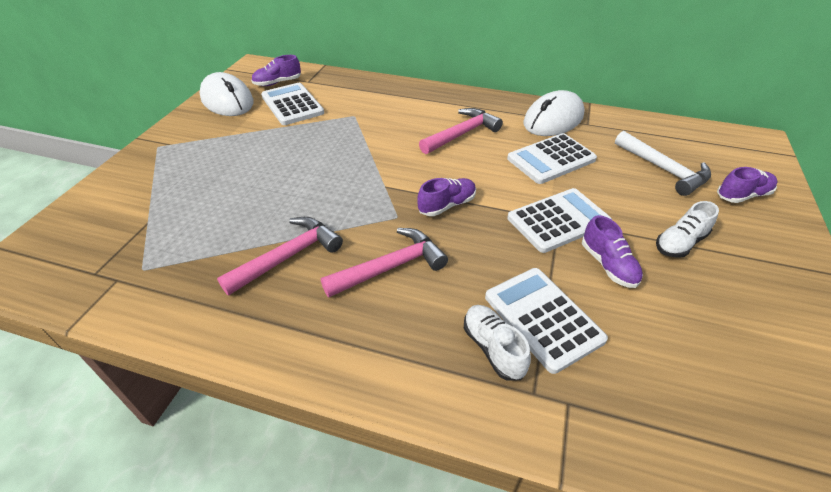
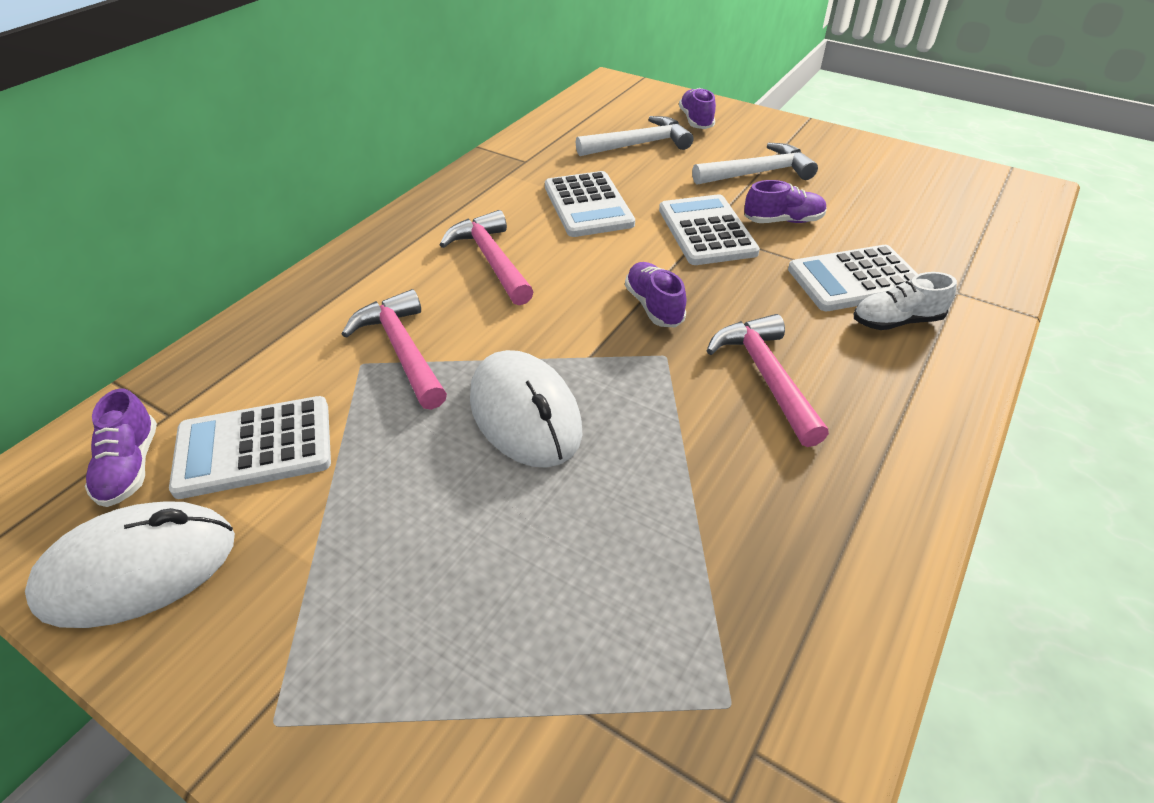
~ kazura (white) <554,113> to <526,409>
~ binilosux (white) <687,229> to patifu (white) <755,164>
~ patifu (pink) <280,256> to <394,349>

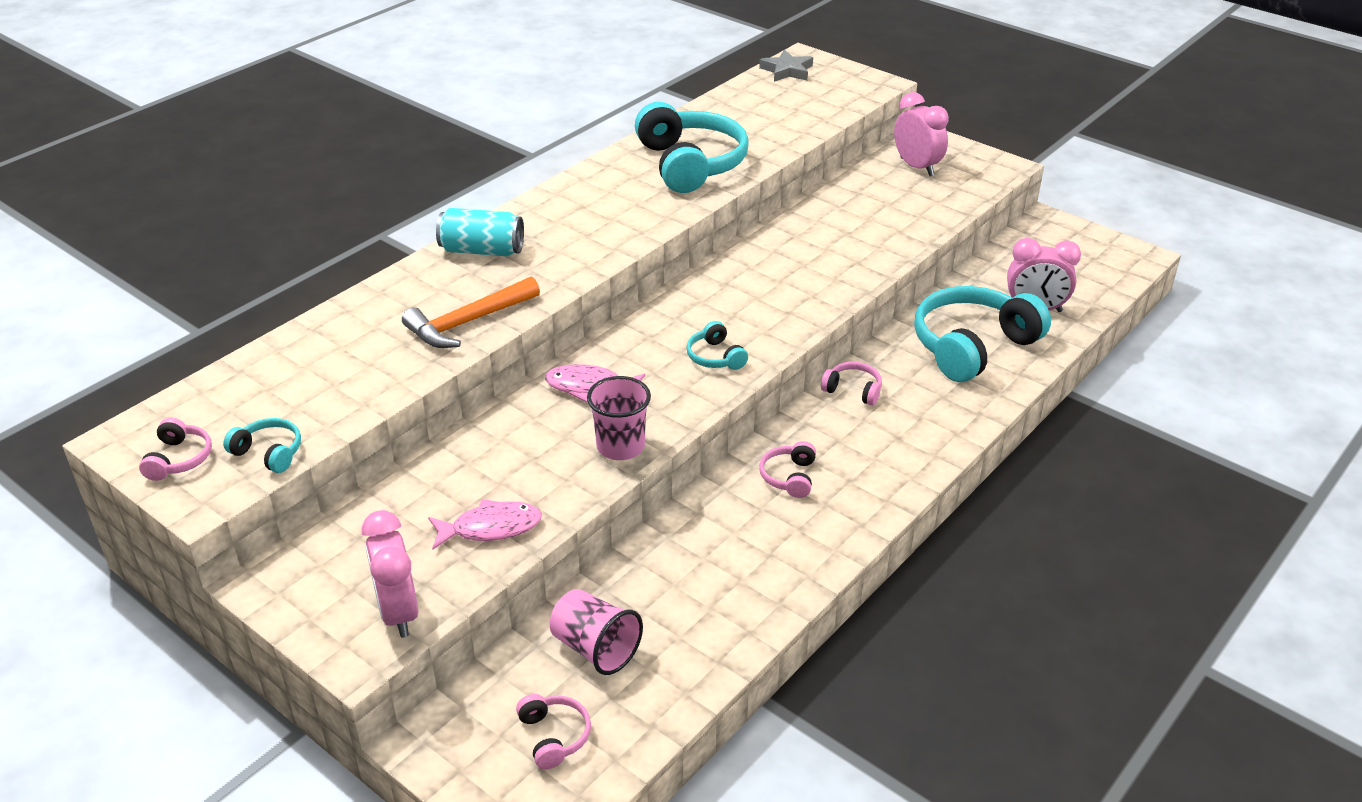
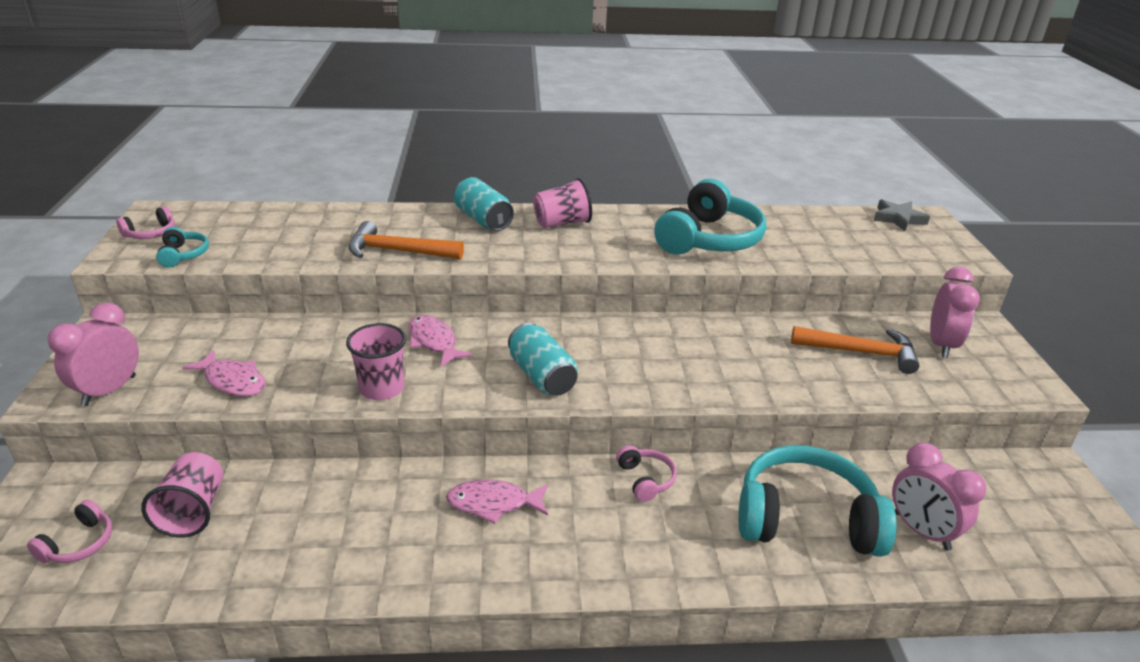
~ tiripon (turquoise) <717,345> to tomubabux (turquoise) <543,359>
~ tiripon (pink) <787,469> to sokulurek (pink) <497,501>
+ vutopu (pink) <562,203>
+ patifu (orange) <855,350>

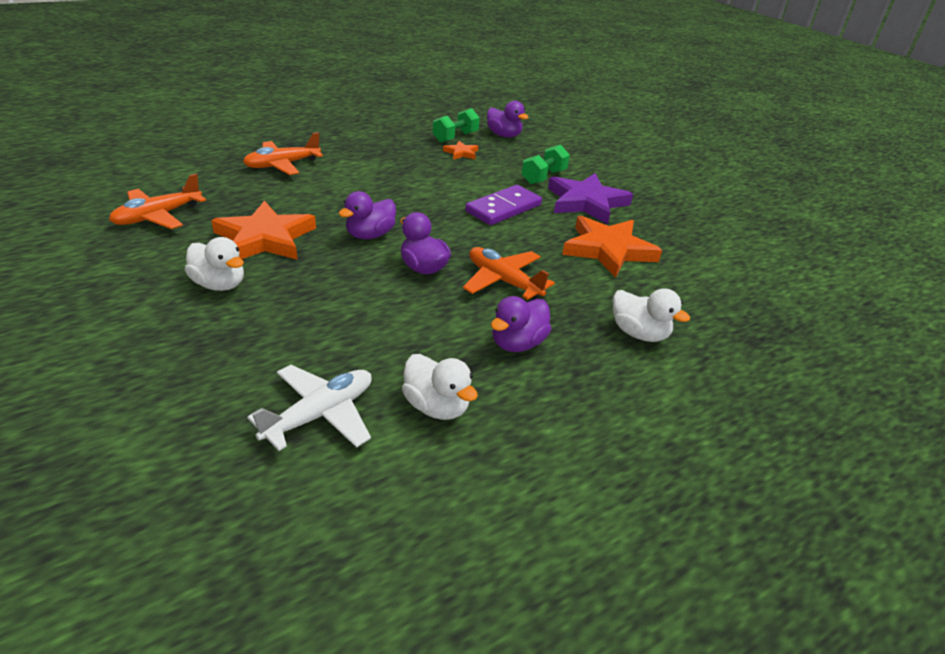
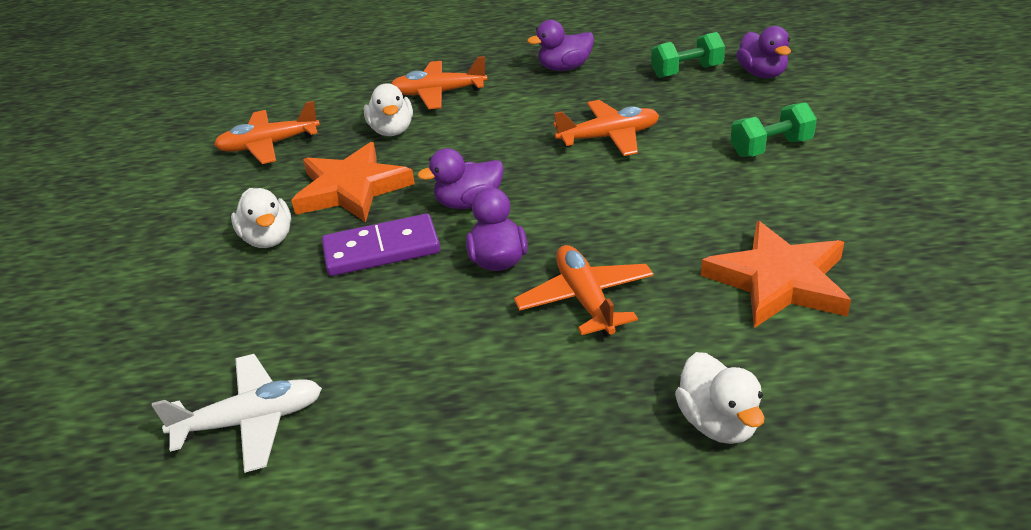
- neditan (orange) <460,150>
- neditan (purple) <590,198>
~ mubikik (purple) <503,205> to <381,245>
~ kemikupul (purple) <521,324> to <560,45>
~ kemikupul (white) <440,387> to <388,110>
+ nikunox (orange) <606,128>

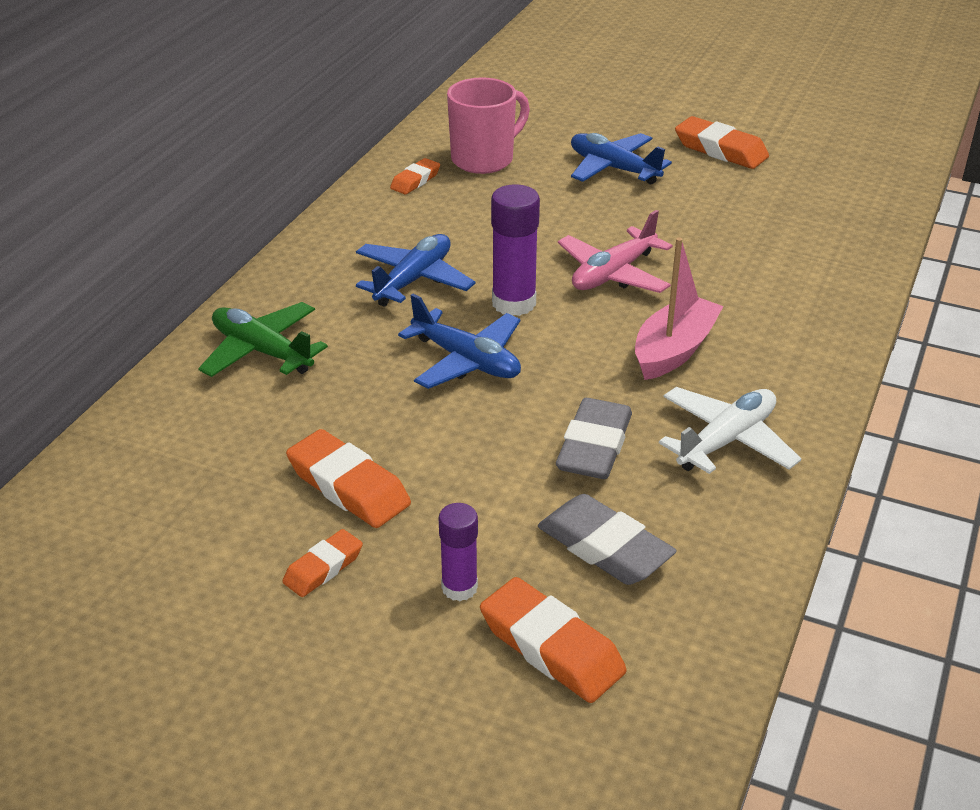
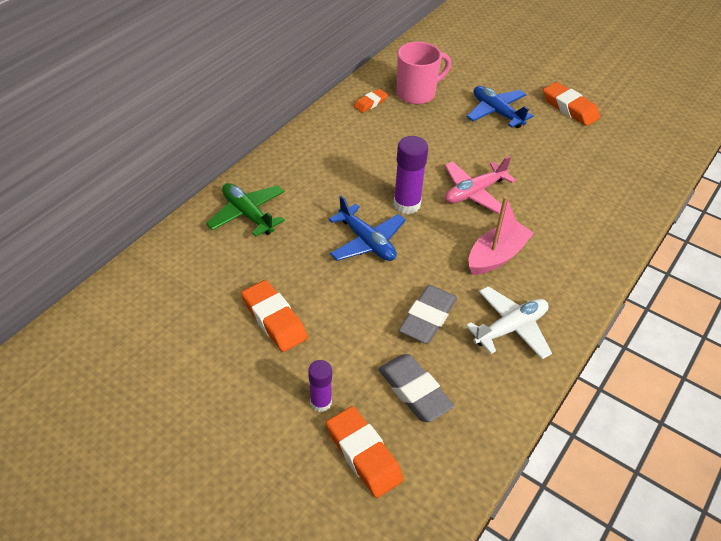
- nikunox (blue) <415,270>
- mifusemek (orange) <322,563>

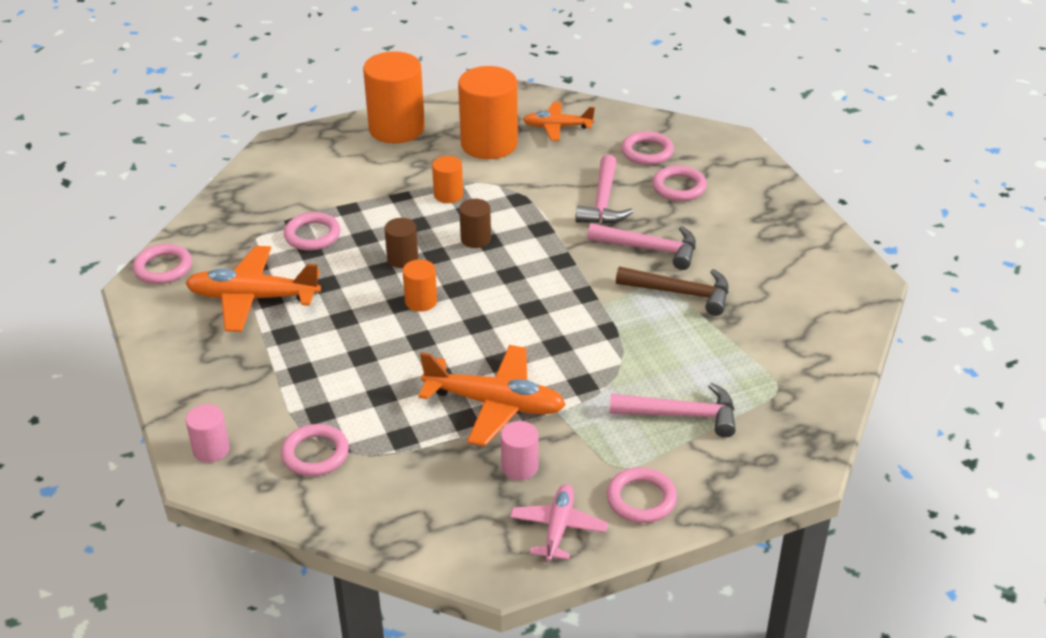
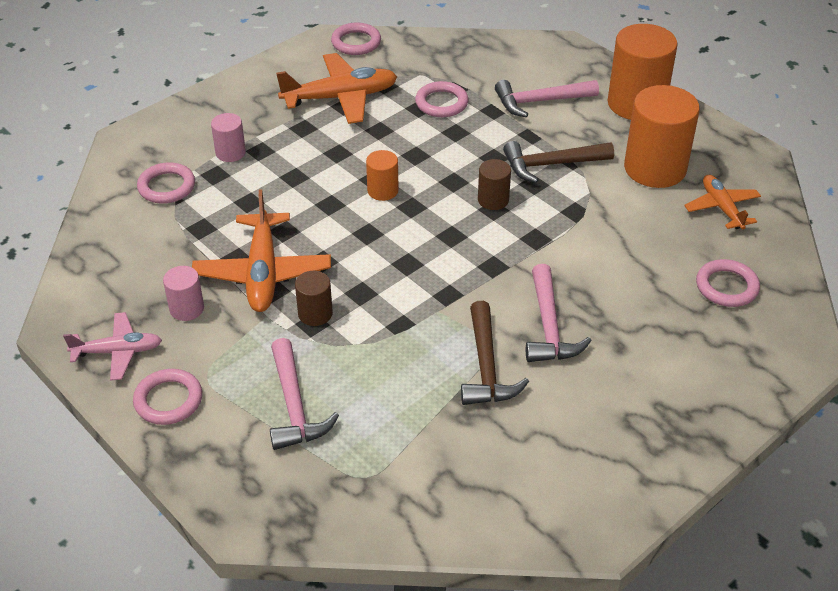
~ patifu (pink) <604,189> to <547,98>
~ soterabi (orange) <447,179> to patifu (brown) <558,162>
- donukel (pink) <679,183>
~ soterabi (brown) <401,243> to <314,298>
~ nikunox (orange) <253,289> = <336,88> 90 degrees clockwise
~ soterabi (pink) <208,433> to <228,137>

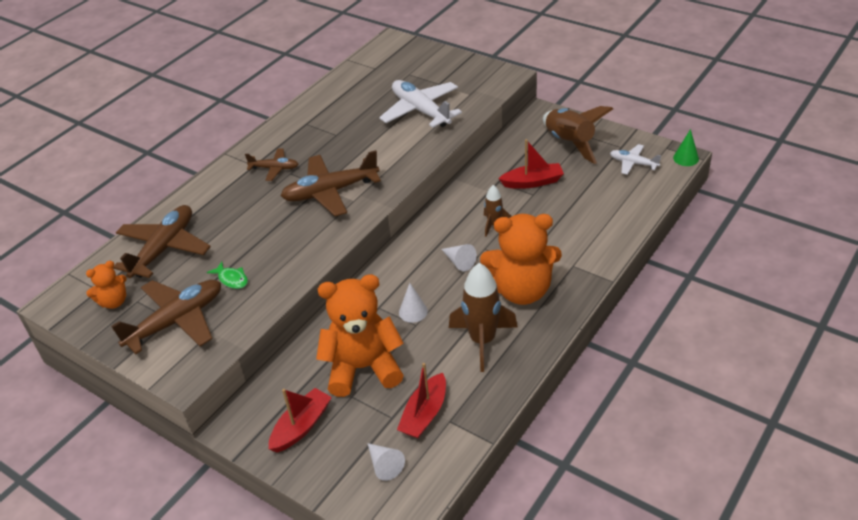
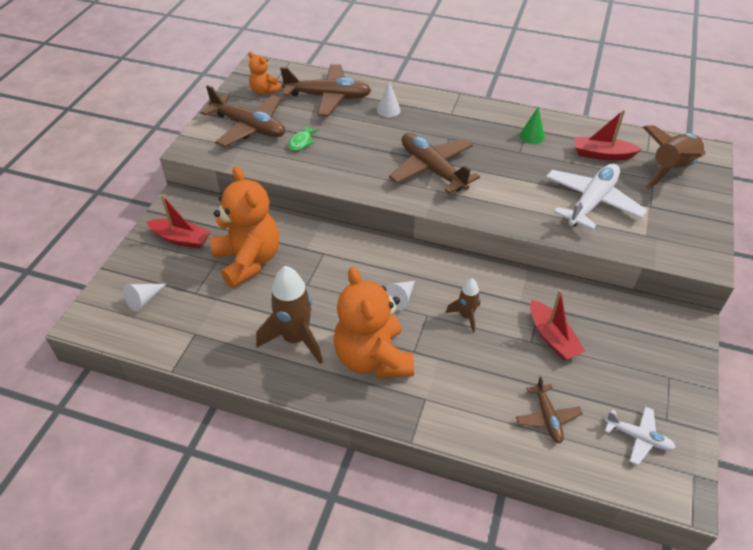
~ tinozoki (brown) <578,135> to <674,157>
~ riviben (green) <686,147> to <532,125>
~ nikunox (white) <635,159> = <640,436> 105 degrees clockwise
~ nikunox (brown) <271,164> to <549,410>
~ riviben (white) <413,303> to <389,99>
~ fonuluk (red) <421,400> to <608,135>

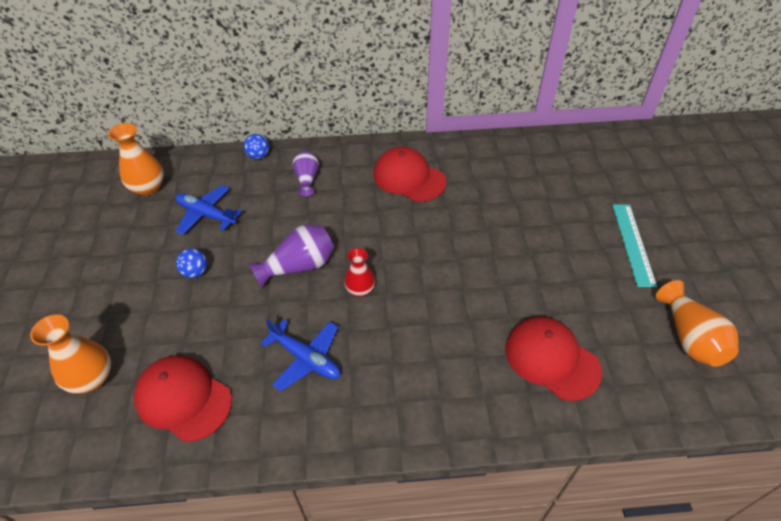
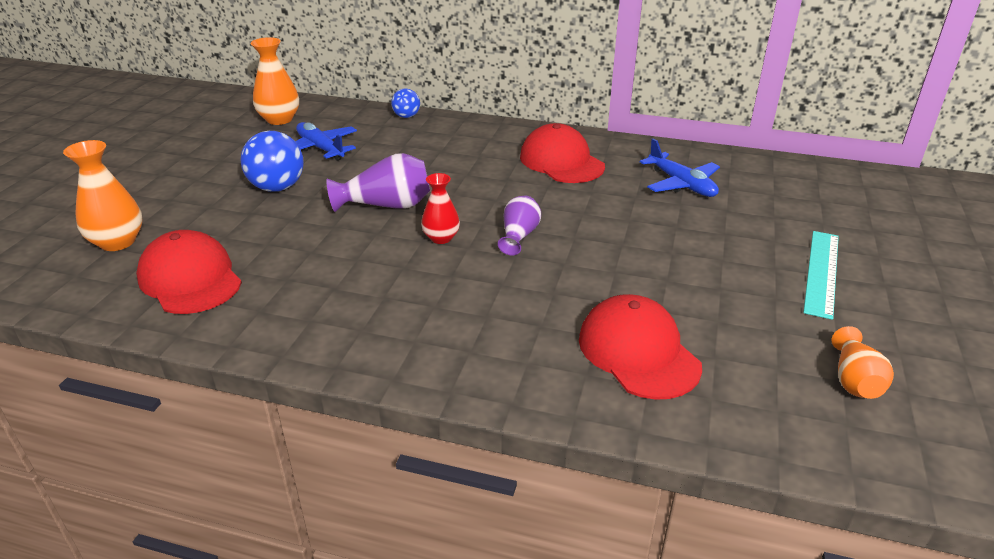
~ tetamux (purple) <305,173> to <519,225>
~ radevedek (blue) <191,263> = <272,161> x1.75
~ tetamux (orange) <697,323> = <863,362> x0.66
~ nikunox (blue) <300,355> to <680,168>

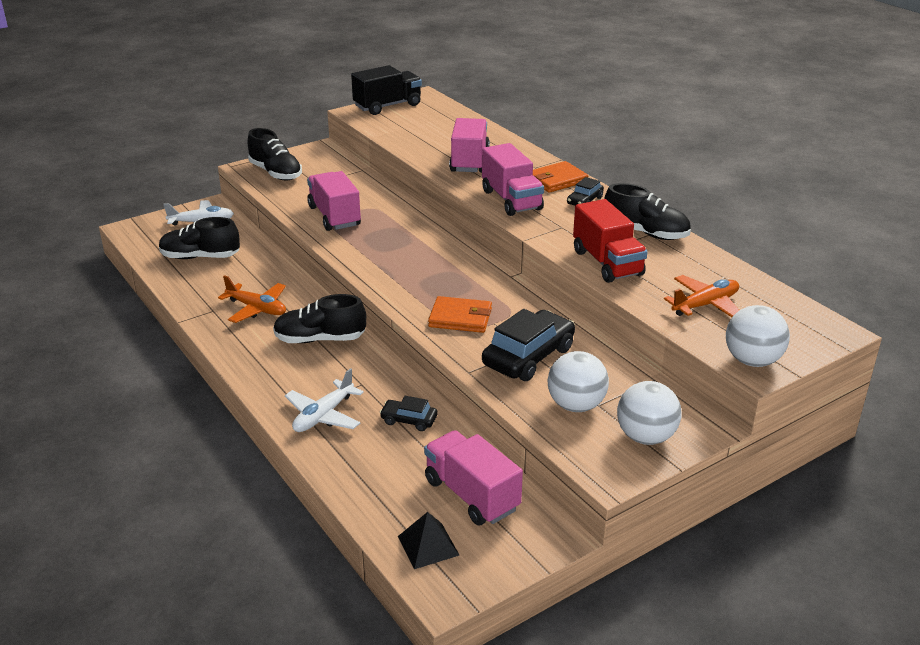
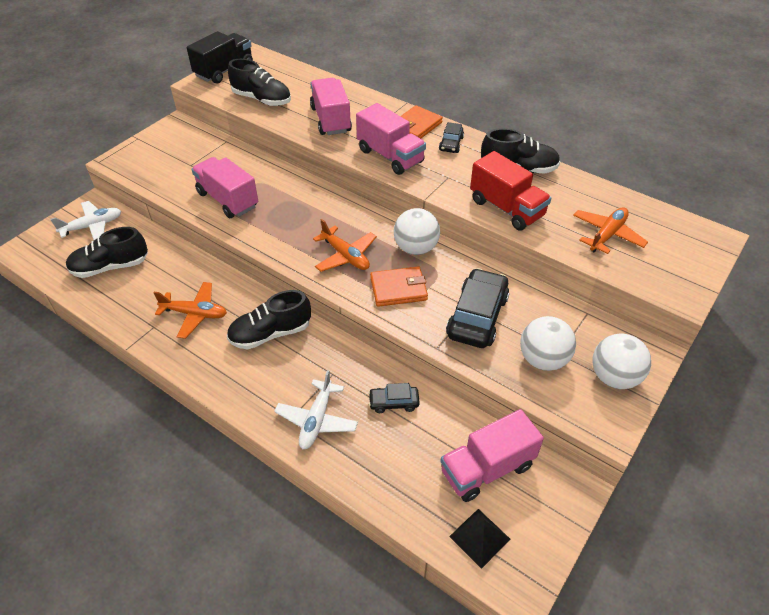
~ binilosux (black) <275,154> to <259,82>
~ radevedek (white) <758,336> to <417,231>
~ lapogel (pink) <473,477> = <492,455> 60 degrees counterclockwise
+ nikunox (orange) <345,245>

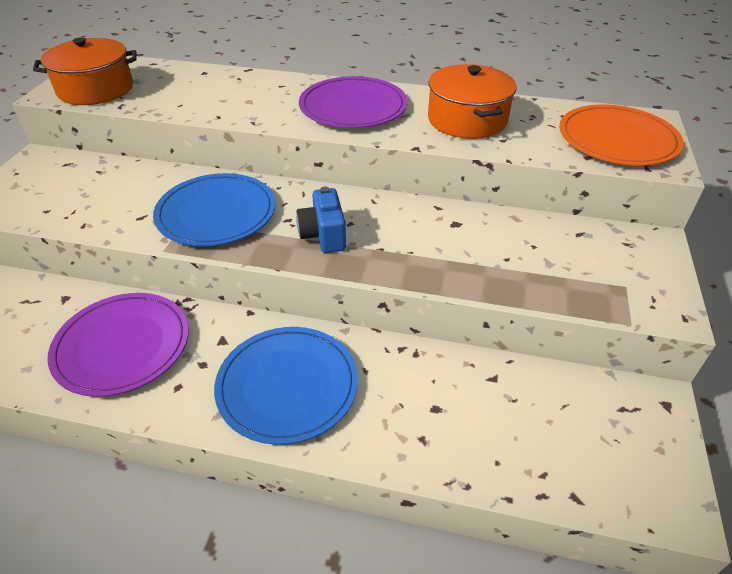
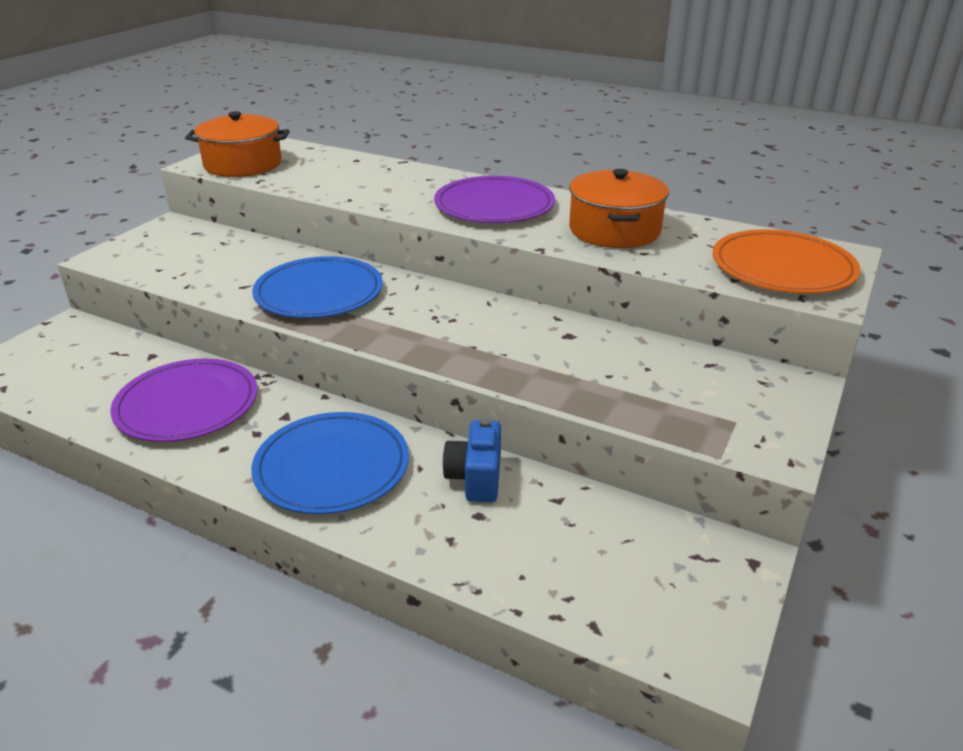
~ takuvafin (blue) <321,219> to <471,460>

